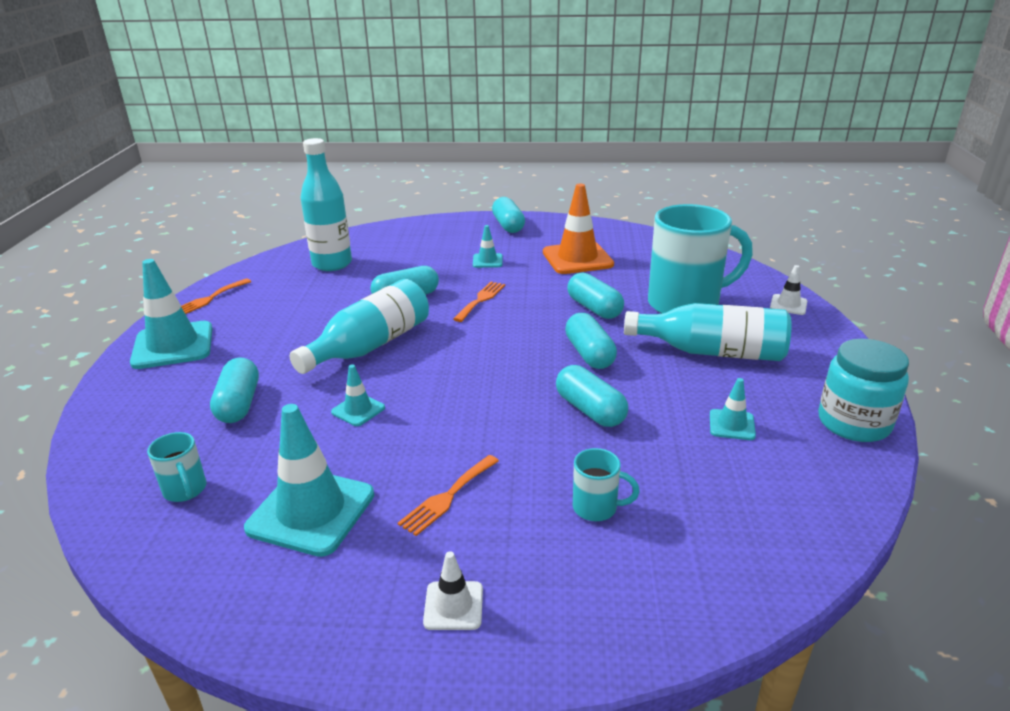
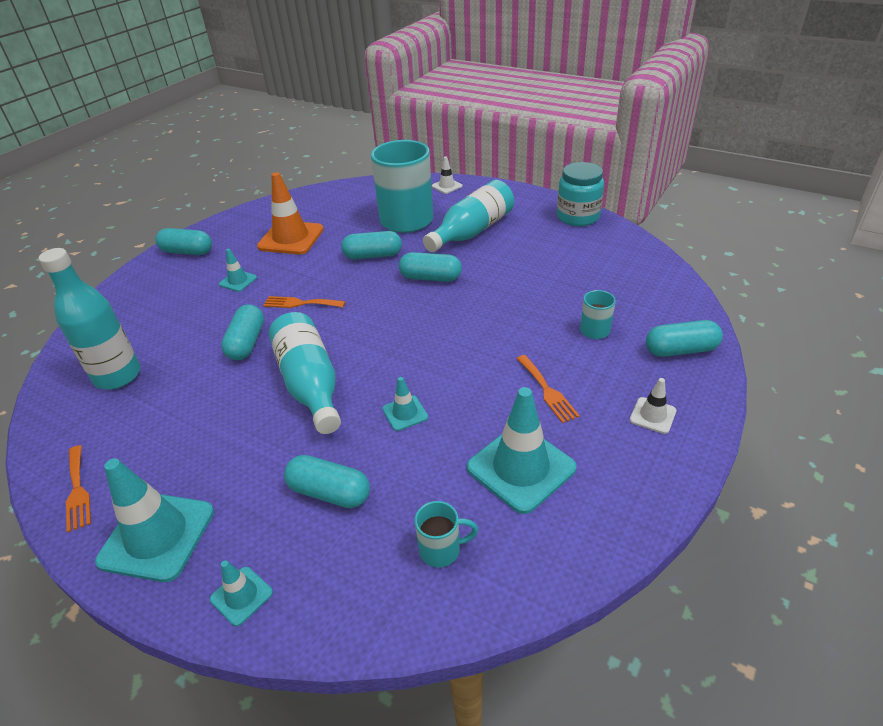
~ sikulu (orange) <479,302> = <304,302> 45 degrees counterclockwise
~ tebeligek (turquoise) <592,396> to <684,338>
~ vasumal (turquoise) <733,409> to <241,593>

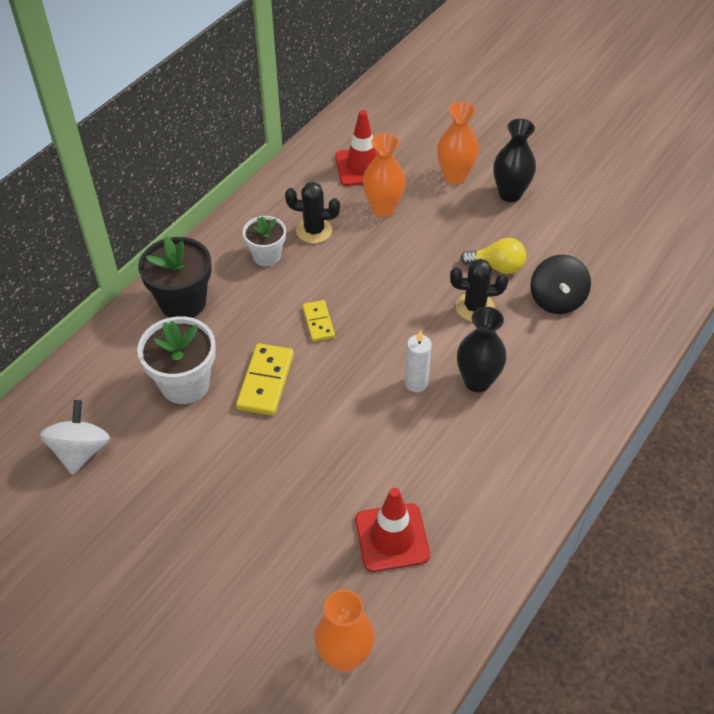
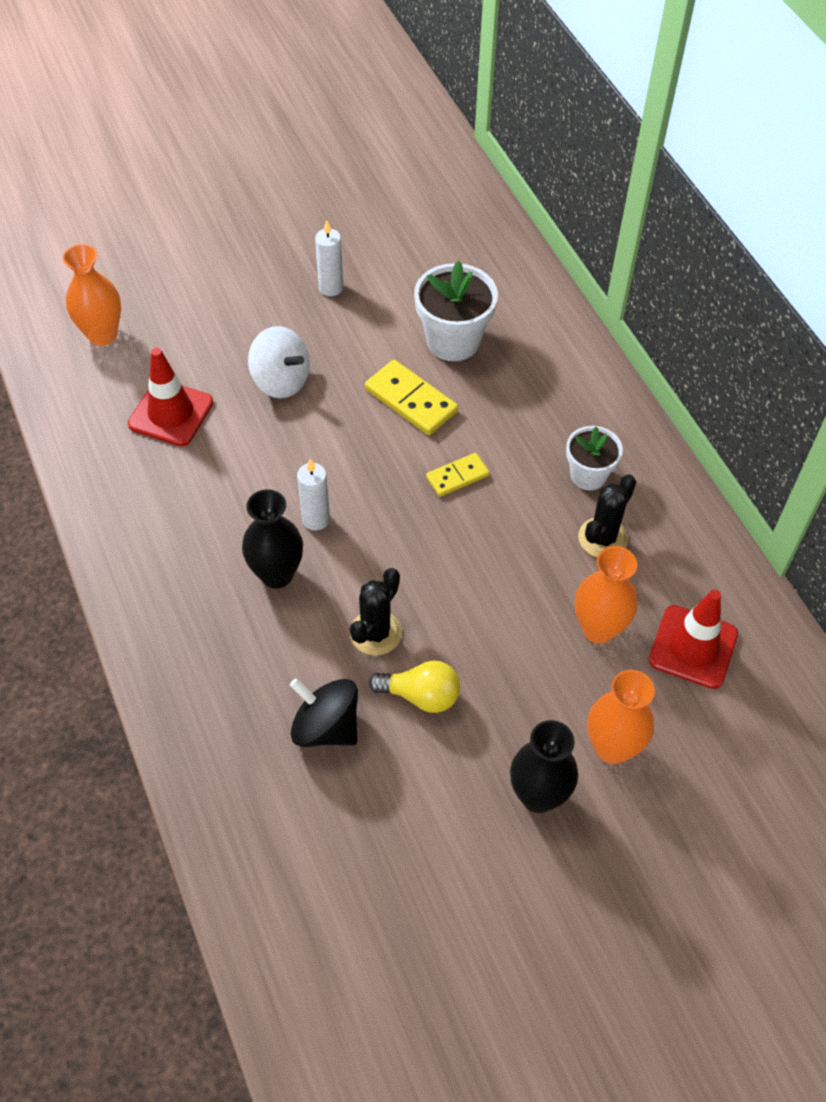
- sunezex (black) <175,277>
~ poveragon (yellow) <493,256> = <414,687> 120 degrees counterclockwise
~ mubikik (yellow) <318,321> = <457,475> 45 degrees counterclockwise
~ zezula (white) <75,437> to <279,362>
+ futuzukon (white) <329,258>

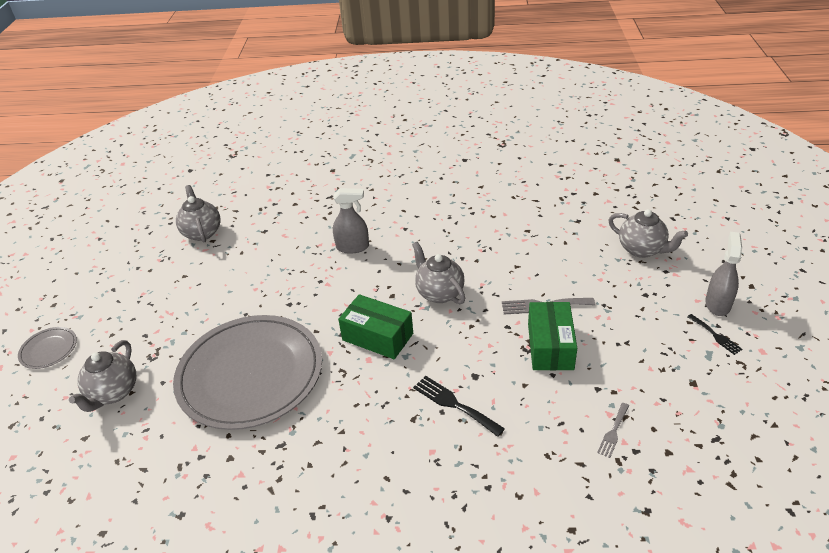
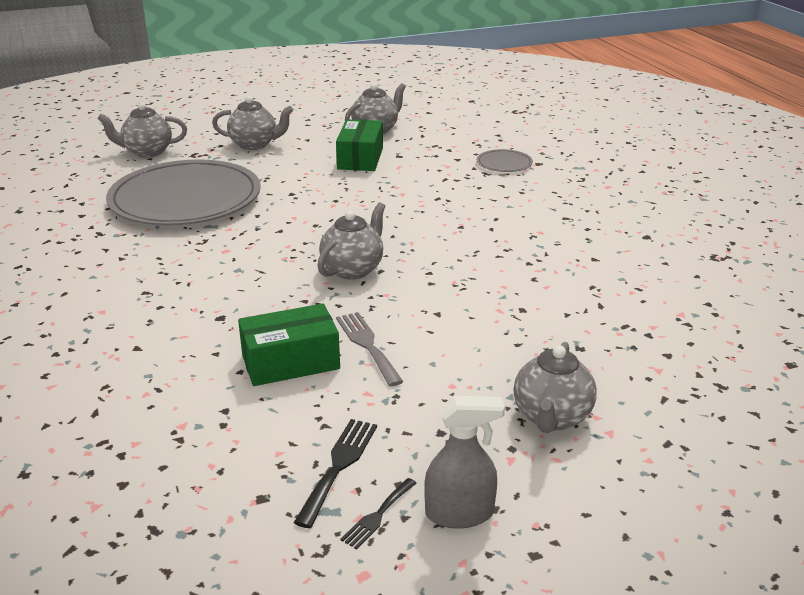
- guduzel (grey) <351,221>
~ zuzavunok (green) <375,326> to <359,145>
~ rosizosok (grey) <47,348> to <505,160>
~ sikulu (black) <459,406> to <335,473>
- sikulu (grey) <613,430>
+ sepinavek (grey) <252,123>

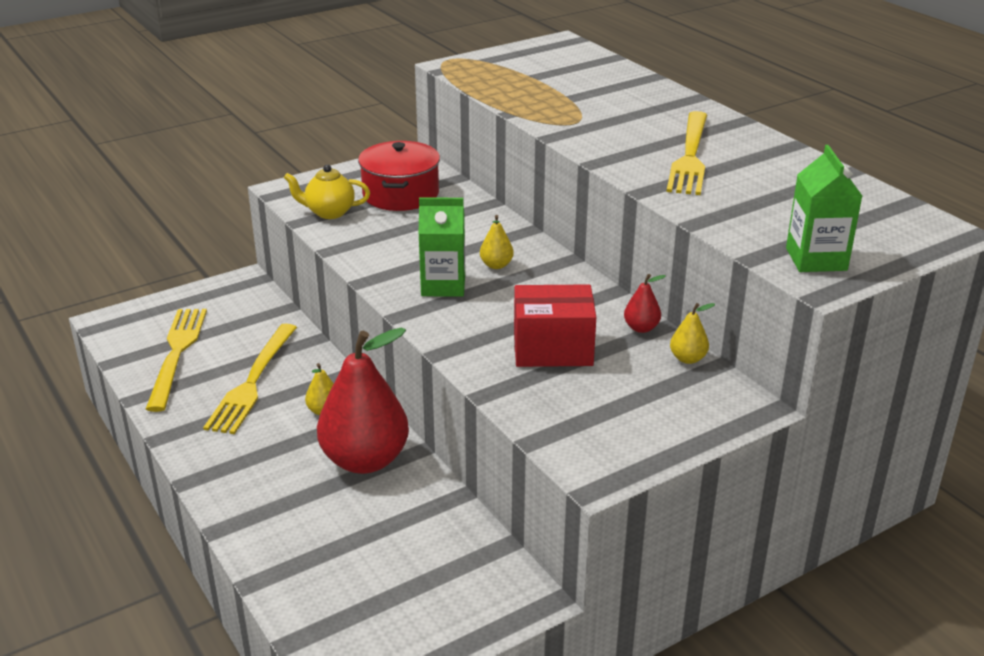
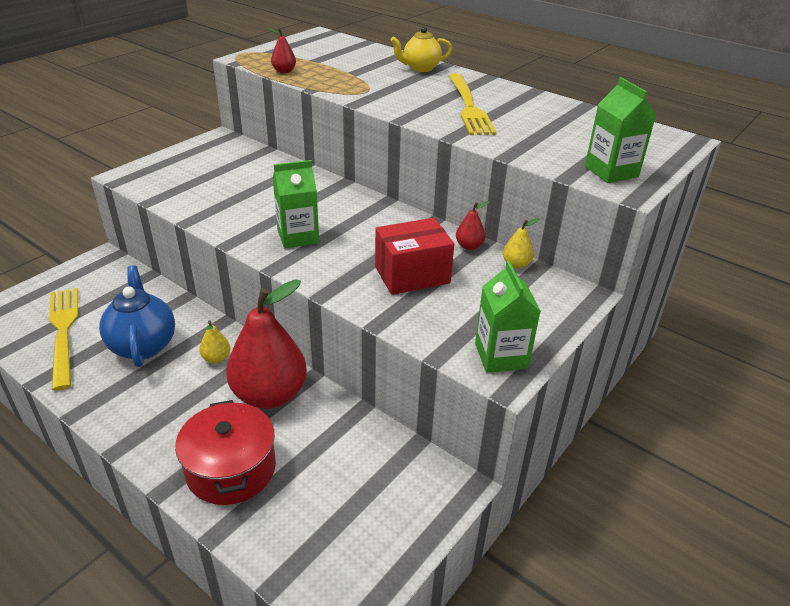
~ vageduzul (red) <399,176> to <225,452>
~ sepinavek (yellow) <327,191> to <421,49>
- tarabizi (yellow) <497,242>
~ sikulu (yellow) <250,379> to sepinavek (blue) <137,316>
+ tarabizi (red) <282,50>
+ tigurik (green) <507,317>

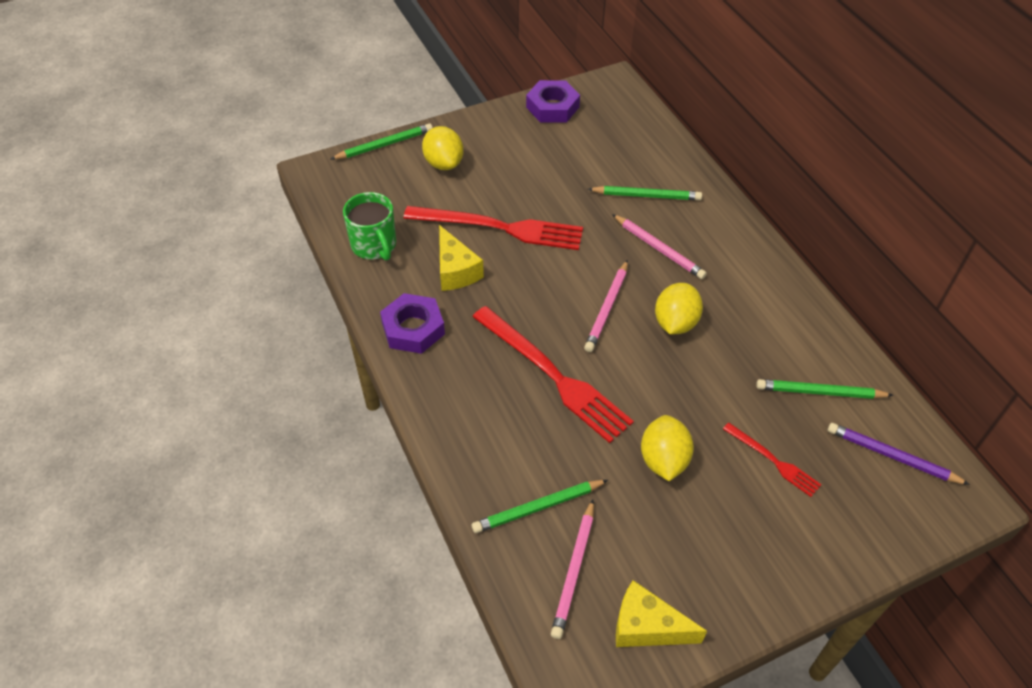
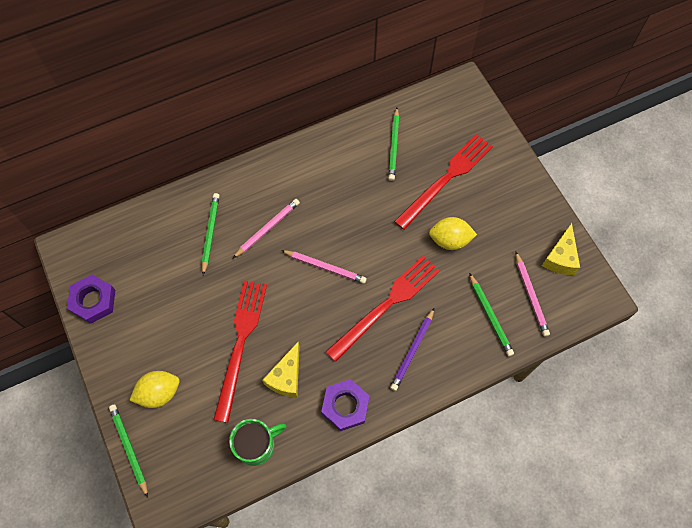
~ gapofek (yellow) <461,258> = <281,369> 135 degrees clockwise
- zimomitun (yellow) <679,308>
~ sikulu (red) <772,459> = <443,182> x1.99
~ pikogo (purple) <899,454> to <412,349>
~ pikogo (pink) <572,569> = <532,294> 60 degrees clockwise

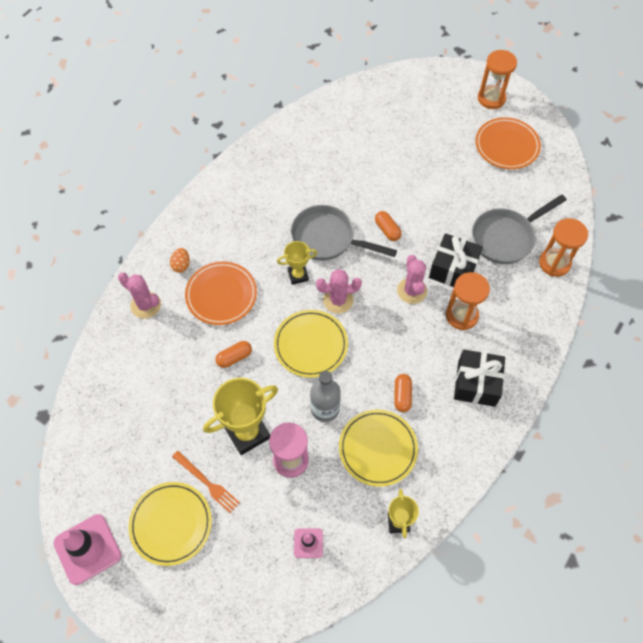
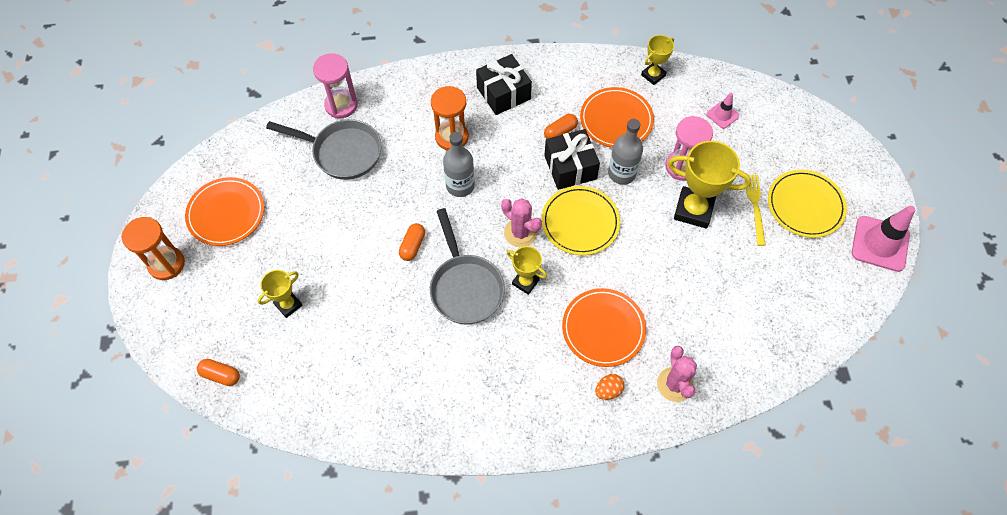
~ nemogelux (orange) <563,247> to nemogelux (pink) <335,85>
~ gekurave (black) <456,260> to <572,159>
~ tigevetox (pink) <412,279> to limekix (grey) <459,164>
~ tebeligek (orange) <234,354> to <218,372>
~ rosizosok (yellow) <378,448> to rosizosok (orange) <617,117>
~ sikulu (orange) <206,482> to sikulu (yellow) <755,210>
+ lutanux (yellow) <280,294>

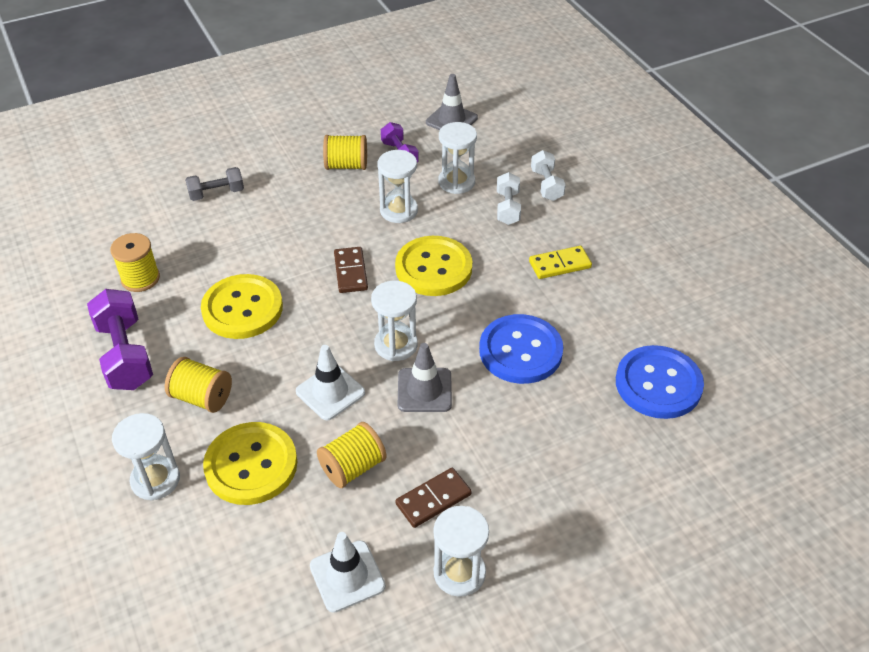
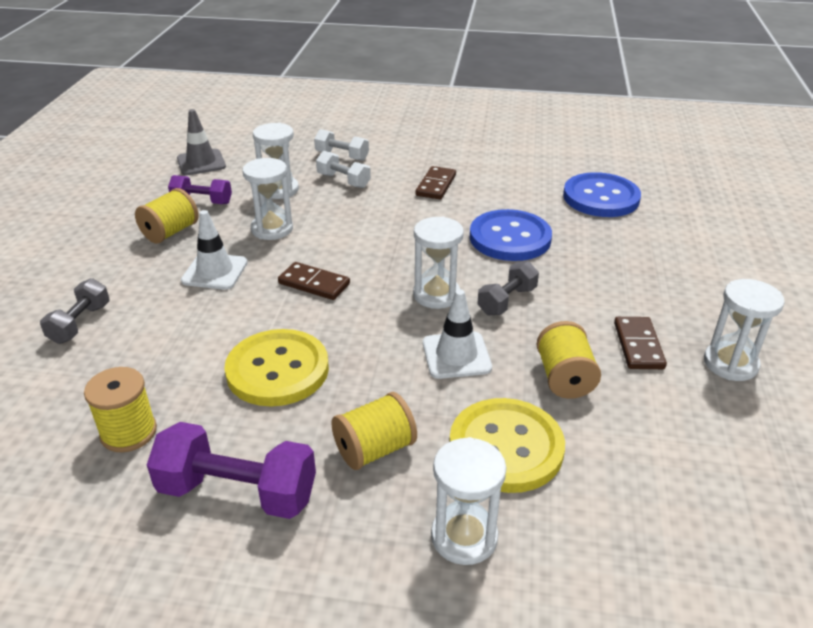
- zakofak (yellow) <433,266>
~ mubikik (yellow) <560,262> to mubikik (brown) <436,182>
~ vasumal (grey) <425,377> to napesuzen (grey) <508,288>
~ vasumal (white) <347,572> to <214,250>

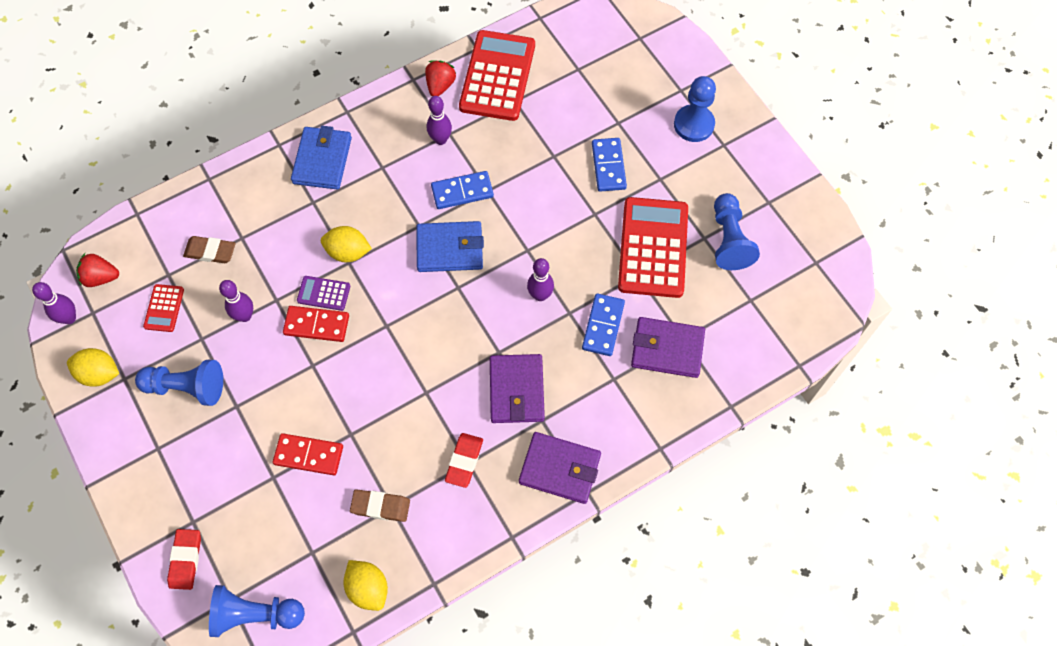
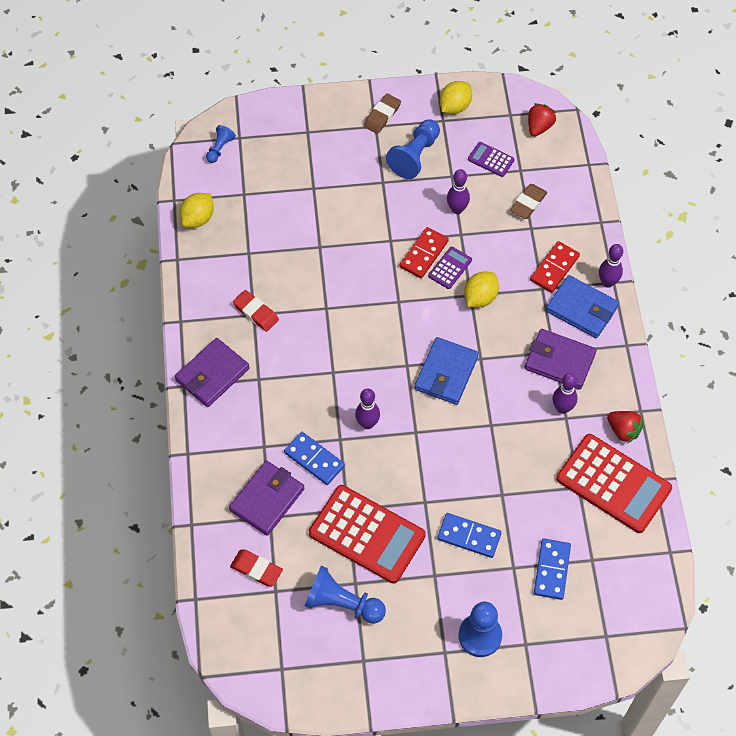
~ mubikik (blue) <462,190> to <552,569>
~ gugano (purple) <54,303> to <611,266>
~ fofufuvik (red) <163,308> to fofufuvik (purple) <491,159>
~ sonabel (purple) <517,388> to <561,359>
~ mubikik (red) <308,454> to <555,267>
~ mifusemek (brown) <380,505> to <382,113>
~ mifusemek (red) <184,559> to <256,568>
~ zimomitun (yellow) <365,585> = <197,210> 45 degrees counterclockwise
~ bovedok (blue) <257,611> = <221,144> x0.56

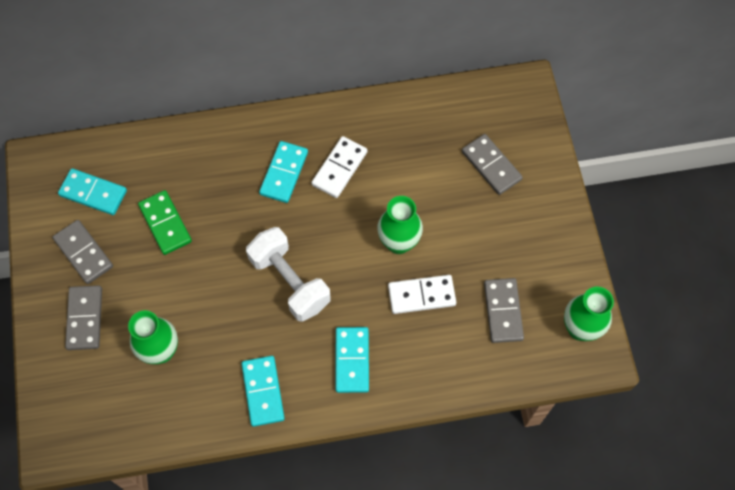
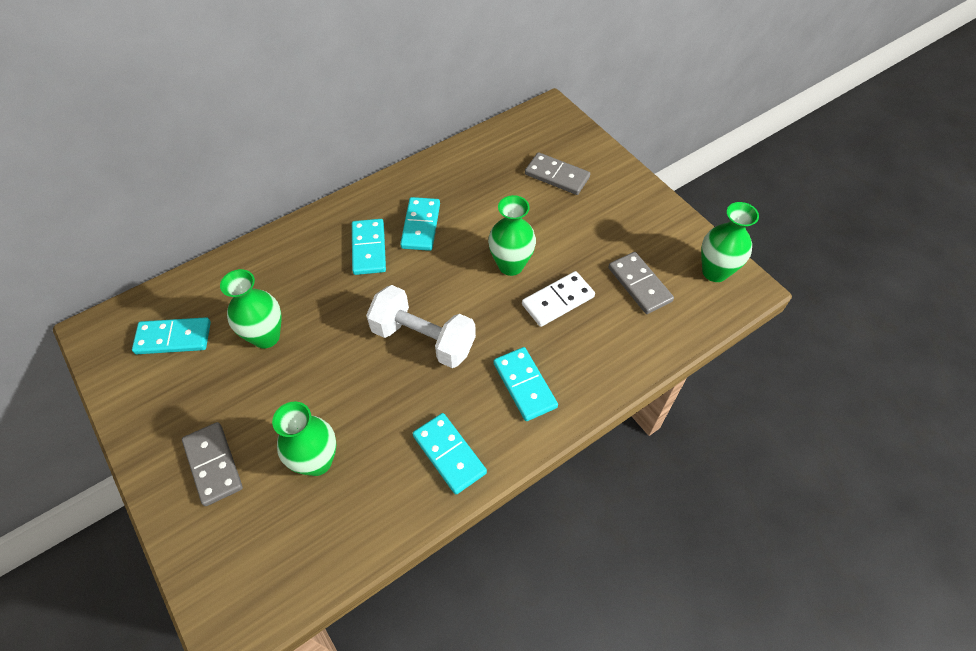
~ mubikik (white) <339,167> to mubikik (turquoise) <420,224>
~ mubikik (green) <165,222> to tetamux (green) <250,308>
- mubikik (grey) <83,252>

